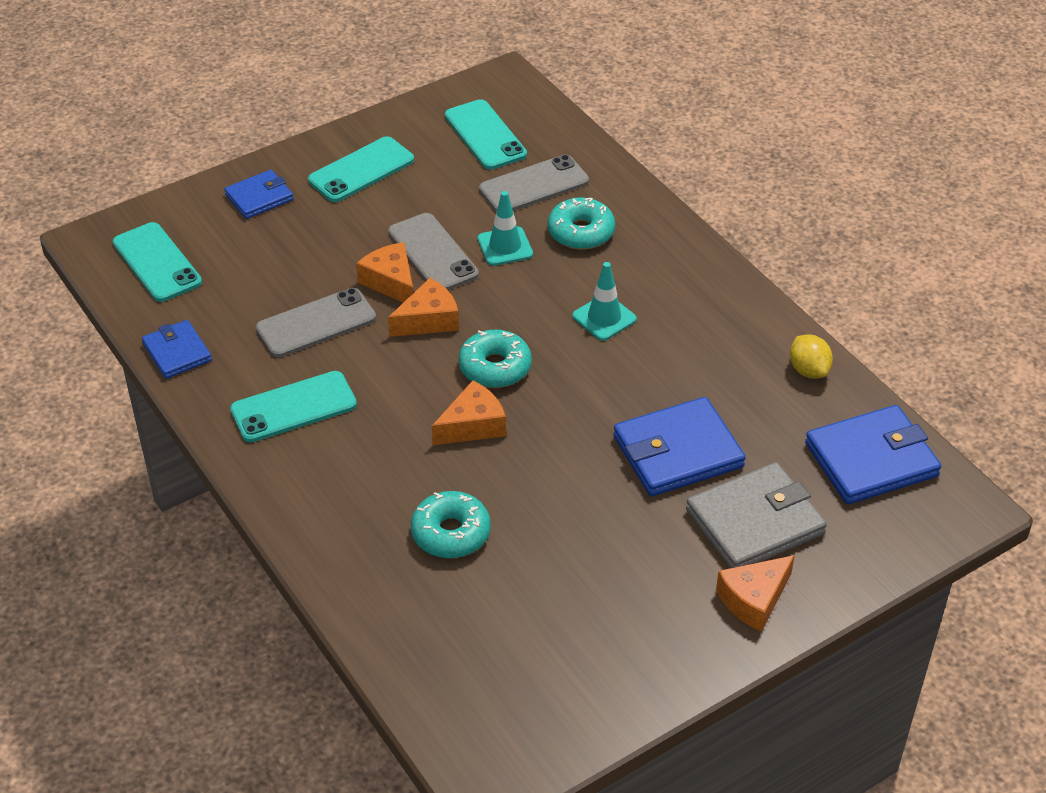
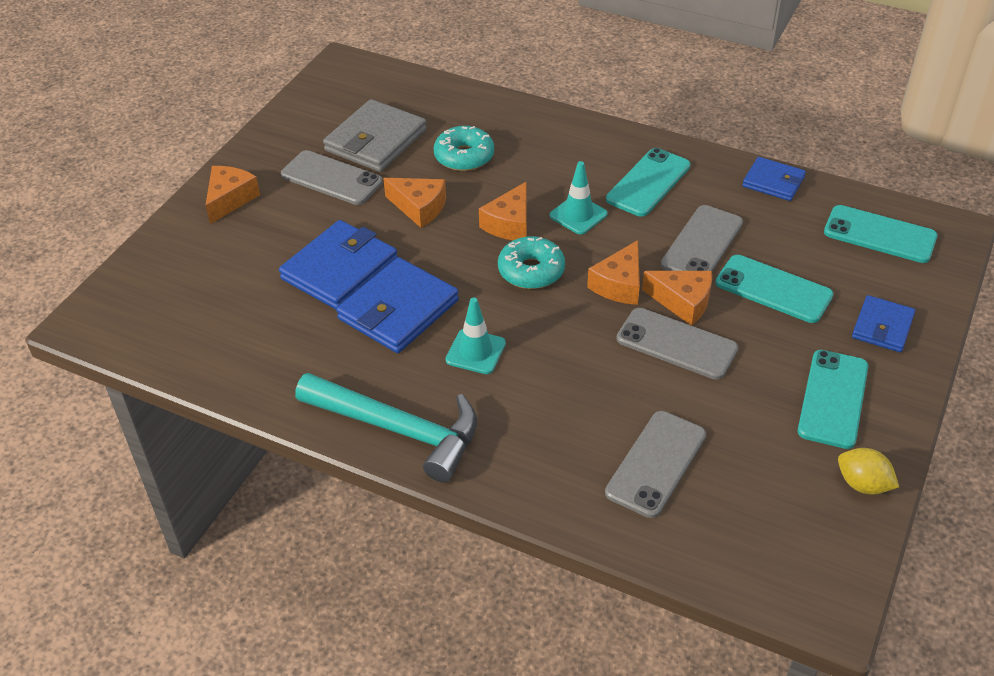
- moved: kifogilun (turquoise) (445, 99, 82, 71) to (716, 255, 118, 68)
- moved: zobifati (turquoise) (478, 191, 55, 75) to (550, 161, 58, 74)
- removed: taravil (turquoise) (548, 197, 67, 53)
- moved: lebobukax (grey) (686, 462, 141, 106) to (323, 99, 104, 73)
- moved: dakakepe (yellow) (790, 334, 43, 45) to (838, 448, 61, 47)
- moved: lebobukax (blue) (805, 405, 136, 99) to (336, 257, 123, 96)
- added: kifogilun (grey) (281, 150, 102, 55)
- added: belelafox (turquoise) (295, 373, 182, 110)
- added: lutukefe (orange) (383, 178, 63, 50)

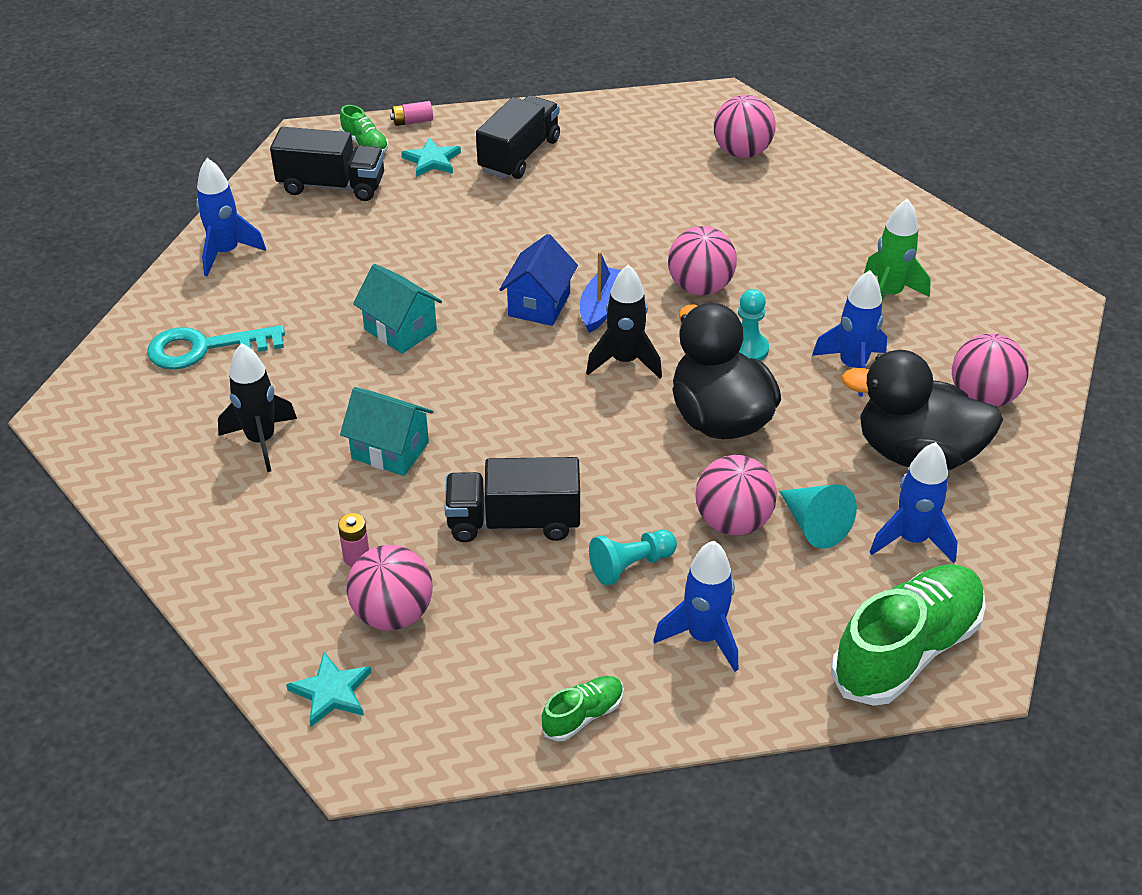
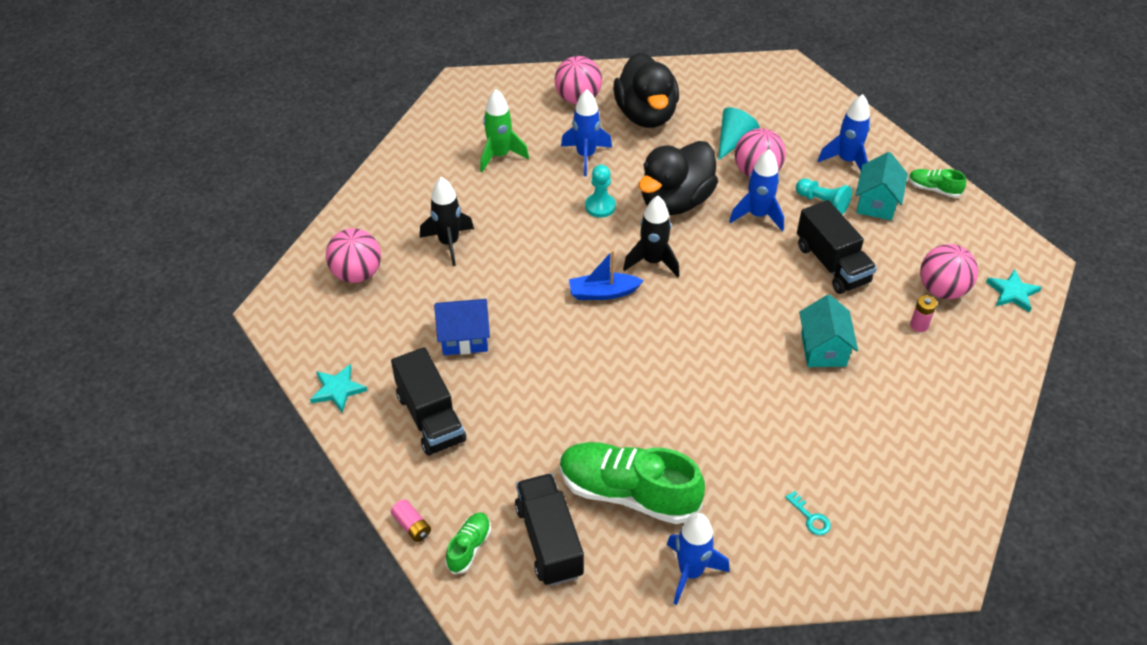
- resized: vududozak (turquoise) (147, 325, 138, 45) = (785, 491, 46, 44) x0.46
- moved: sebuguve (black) (218, 343, 79, 129) to (420, 177, 54, 89)
- moved: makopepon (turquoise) (353, 264, 89, 90) to (856, 152, 52, 68)
- moved: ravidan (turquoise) (401, 138, 60, 39) to (310, 364, 57, 49)
- turned: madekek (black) (476, 95, 84, 84) = (391, 347, 75, 109) 120 degrees counterclockwise
- moved: makopepon (blue) (499, 234, 79, 92) to (434, 299, 56, 56)
- removed: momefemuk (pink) (668, 226, 69, 69)
- moved: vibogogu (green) (831, 564, 155, 142) to (560, 442, 145, 82)
- moved: sebuguve (blue) (869, 442, 89, 121) to (729, 149, 55, 82)

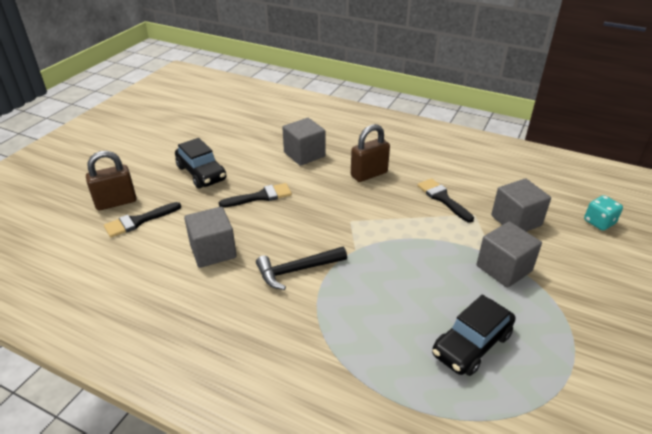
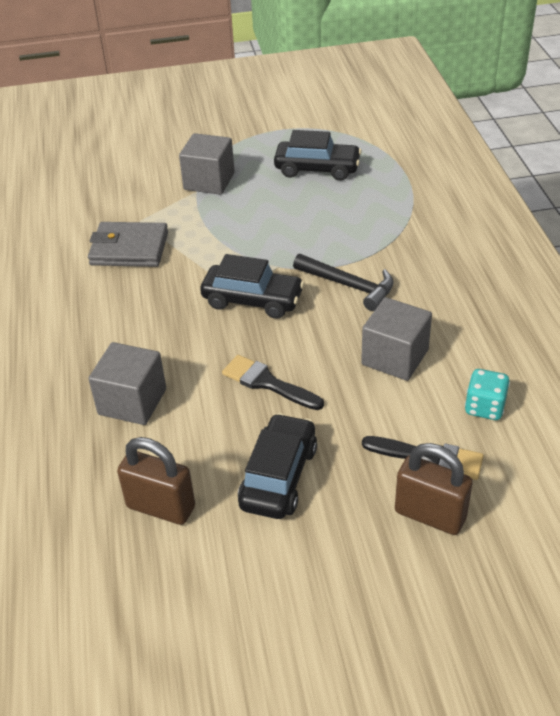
- moved: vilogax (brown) (351, 124, 39, 58) to (117, 437, 78, 88)
- replaced: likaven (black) (417, 178, 57, 45) to lebobukax (grey) (88, 222, 80, 45)
- removed: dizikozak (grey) (491, 178, 60, 54)
- moved: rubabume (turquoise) (584, 195, 39, 35) to (465, 369, 45, 51)
- added: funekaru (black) (200, 254, 104, 65)

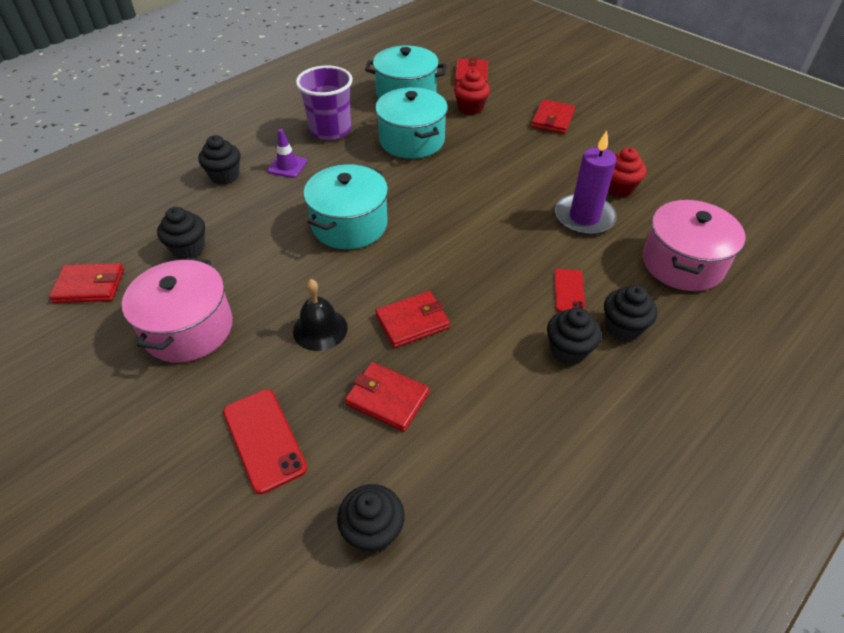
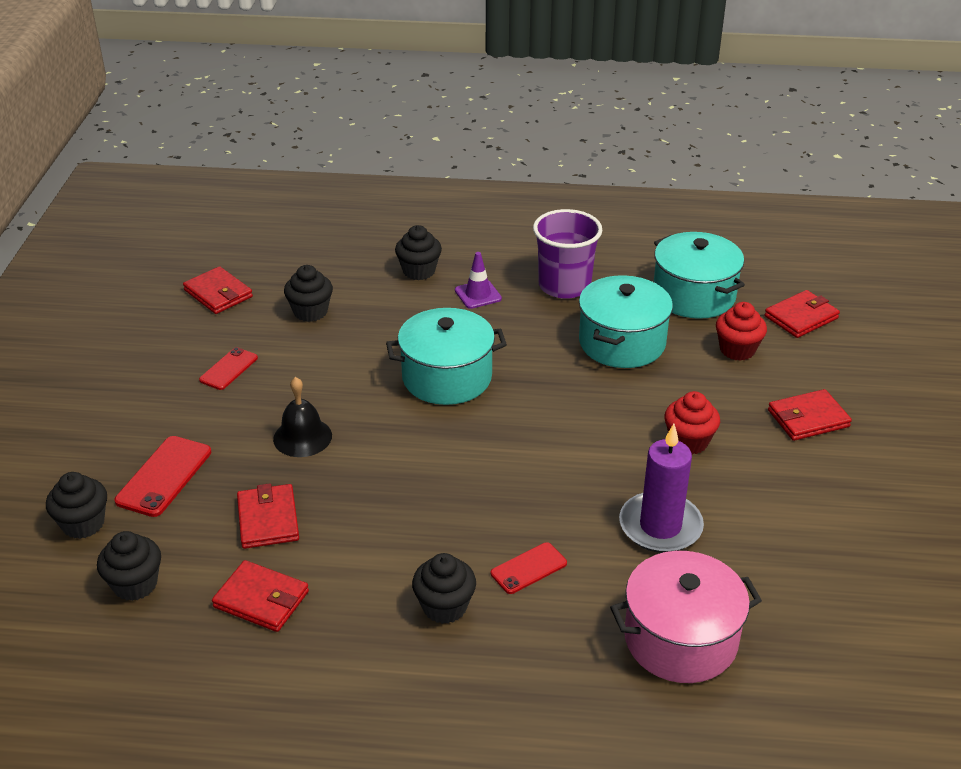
- replaced: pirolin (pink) (122, 258, 111, 105) to kifogilun (red) (199, 347, 59, 43)
- moved: lebobukax (red) (375, 291, 75, 57) to (212, 560, 97, 72)
- moved: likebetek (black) (604, 285, 53, 57) to (46, 472, 61, 67)
- moved: likebetek (red) (608, 147, 38, 51) to (664, 391, 56, 63)

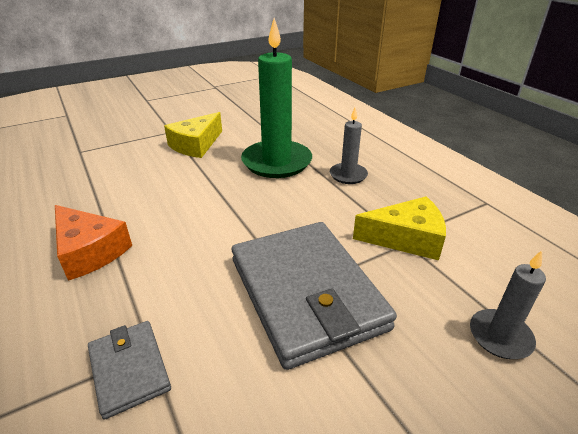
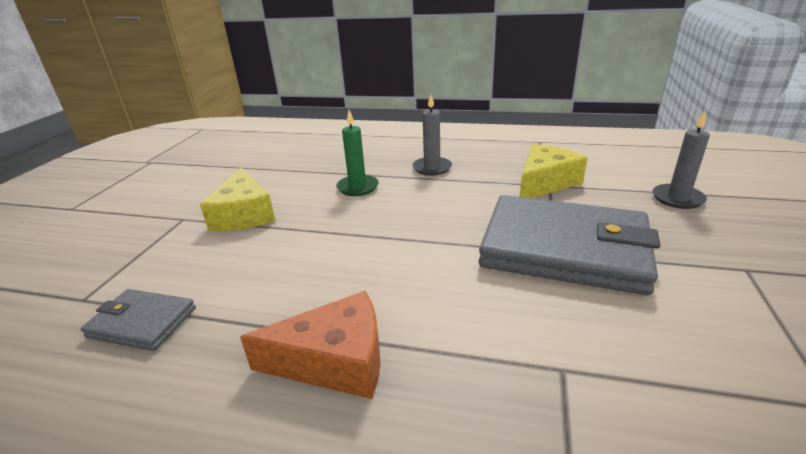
- moved: lebobukax (grey) (88, 321, 83, 99) to (81, 289, 115, 62)
- resized: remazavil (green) (241, 18, 71, 160) = (336, 110, 43, 86) x0.51

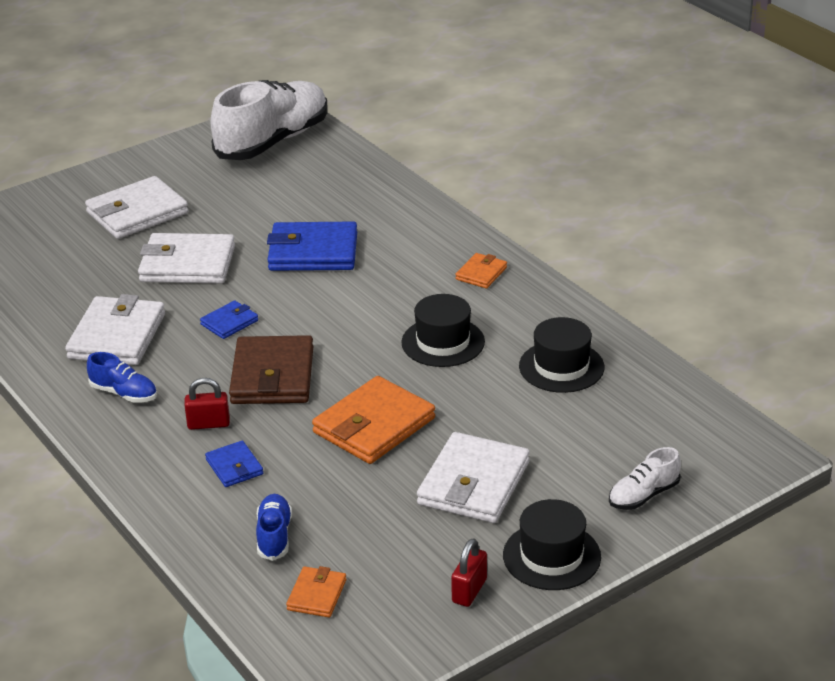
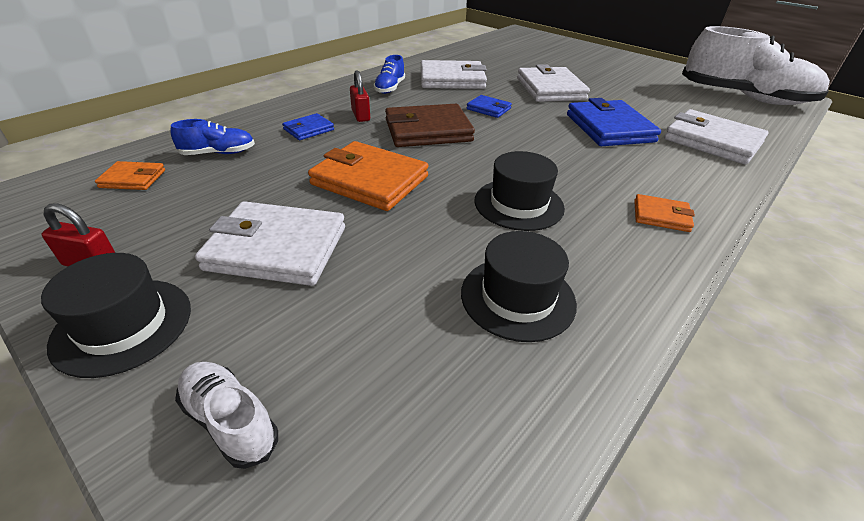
- moved: lebobukax (white) (85, 176, 104, 63) to (664, 109, 105, 56)

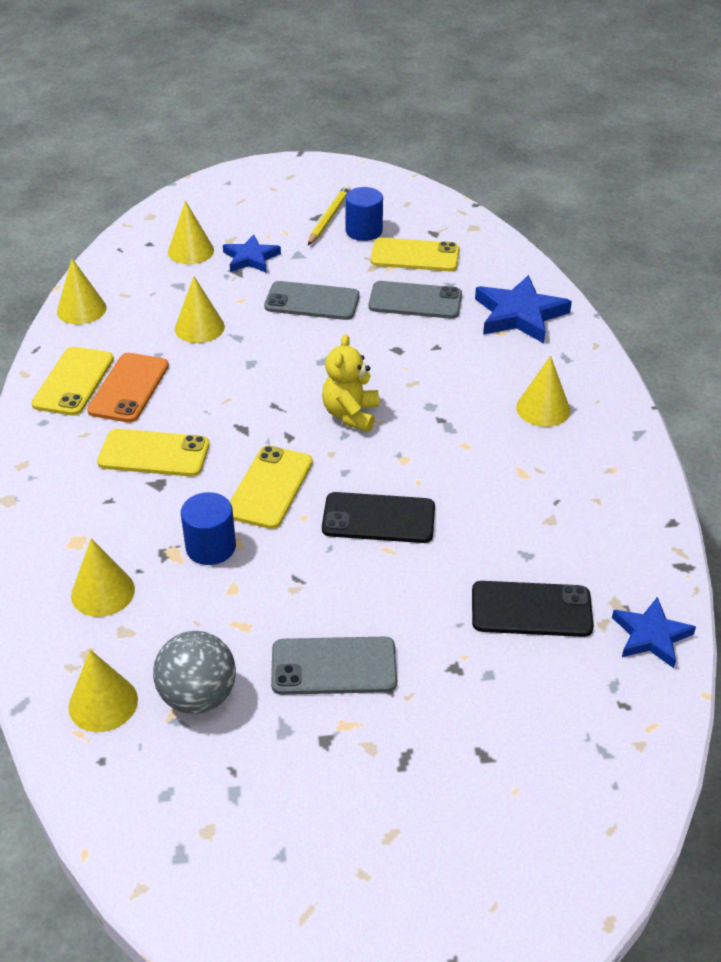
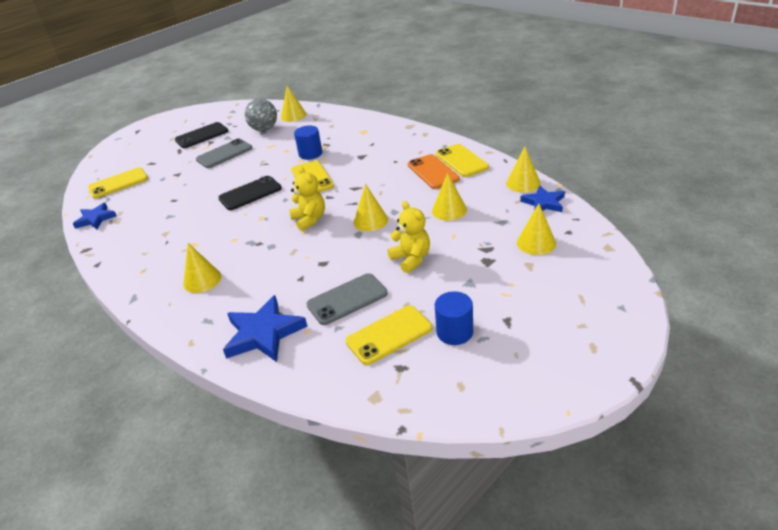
- moved: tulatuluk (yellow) (71, 538, 64, 79) to (353, 184, 35, 47)
- moved: kifogilun (yellow) (97, 429, 112, 48) to (88, 167, 60, 32)
- moved: ravidan (blue) (223, 234, 58, 39) to (520, 185, 45, 27)
- replaced: kifogilun (grey) (264, 281, 96, 39) to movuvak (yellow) (387, 201, 43, 72)
- removed: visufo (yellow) (308, 185, 43, 60)
- moved: kifogilun (black) (472, 581, 122, 56) to (175, 122, 53, 26)

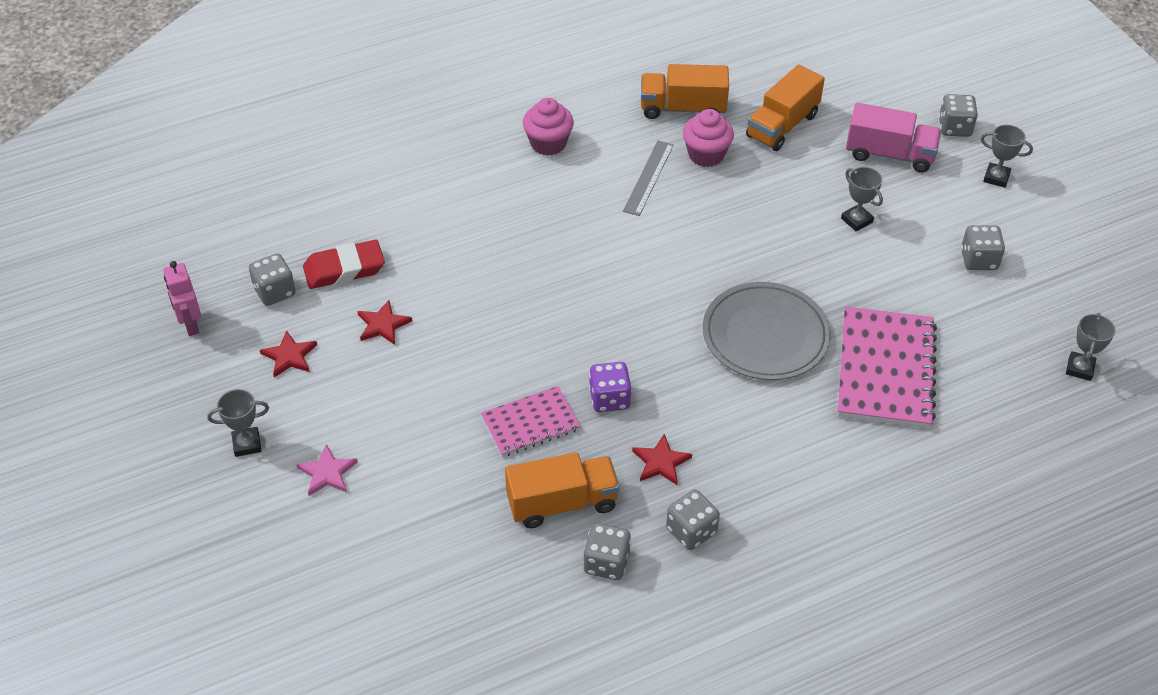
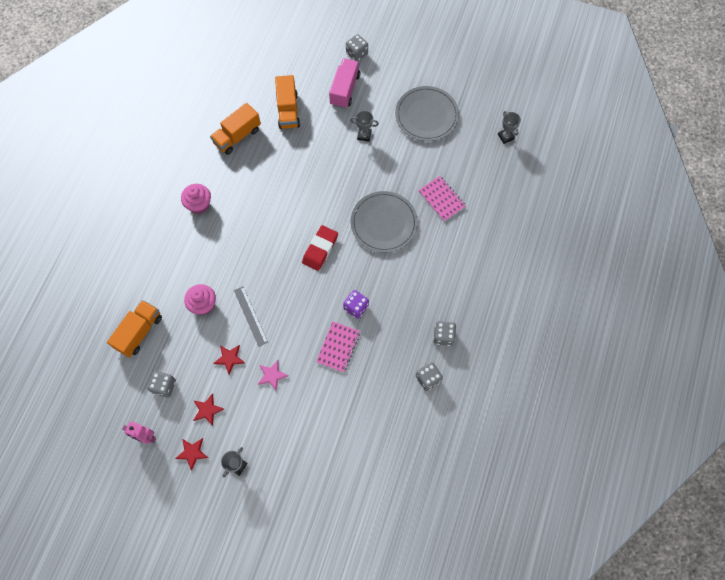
- moved: ravidan (pink) (296, 444, 62, 52) to (258, 360, 31, 30)
- moved: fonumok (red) (303, 240, 82, 49) to (302, 225, 36, 46)
- moved: madekek (orange) (505, 452, 115, 76) to (107, 300, 55, 58)
- moved: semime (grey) (623, 141, 51, 75) to (234, 286, 34, 61)
- moved: ravidan (red) (632, 434, 60, 51) to (175, 438, 33, 33)
- moved: likebetek (pink) (683, 109, 51, 58) to (184, 284, 32, 31)
- resized: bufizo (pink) (838, 306, 99, 122) = (418, 176, 48, 45) x0.60
- turned: madekek (pink) (846, 103, 95, 70) = (329, 58, 32, 51) 45 degrees counterclockwise
- replaced: rubabume (grey) (961, 225, 44, 45) to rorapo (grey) (395, 86, 64, 55)
- removed: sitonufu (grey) (981, 125, 52, 63)

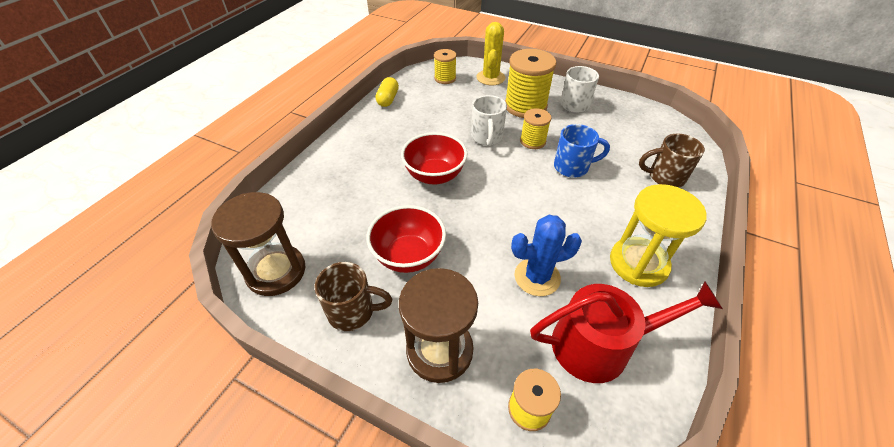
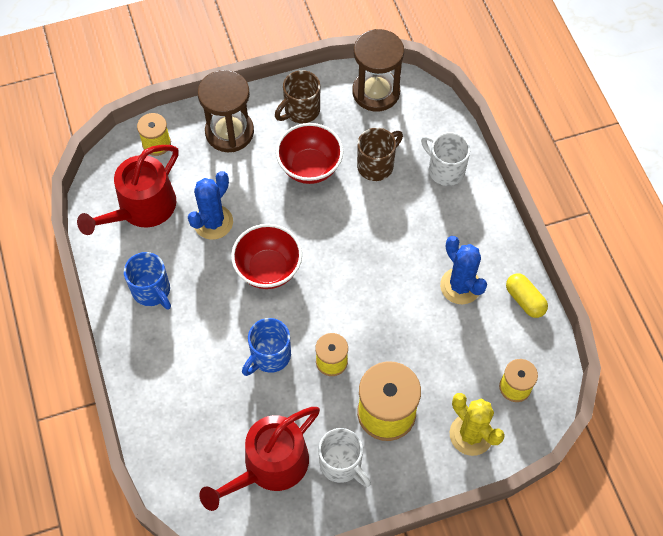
- moved: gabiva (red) (401, 132, 67, 53) to (231, 224, 71, 65)
- moved: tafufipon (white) (471, 95, 36, 51) to (421, 132, 49, 54)
- replaced: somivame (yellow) (610, 184, 97, 103) to tafufipon (blue) (124, 252, 47, 57)
- moved: tafufipon (brown) (639, 134, 66, 53) to (357, 128, 46, 53)
- added: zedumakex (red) (199, 407, 121, 104)
- added: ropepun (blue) (440, 236, 47, 68)

